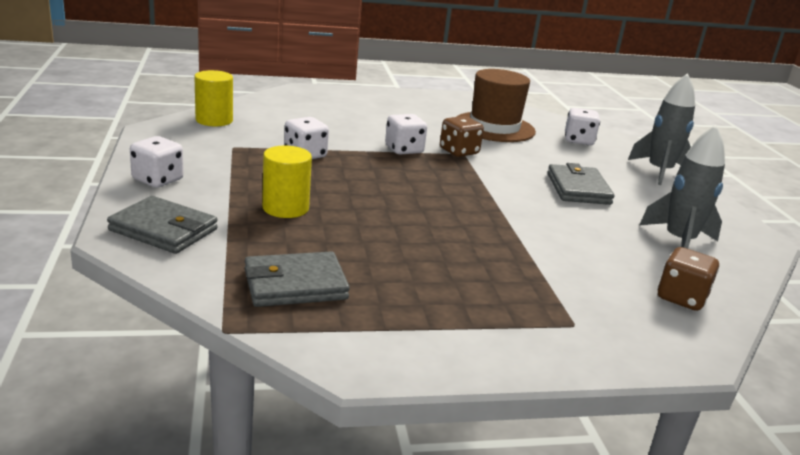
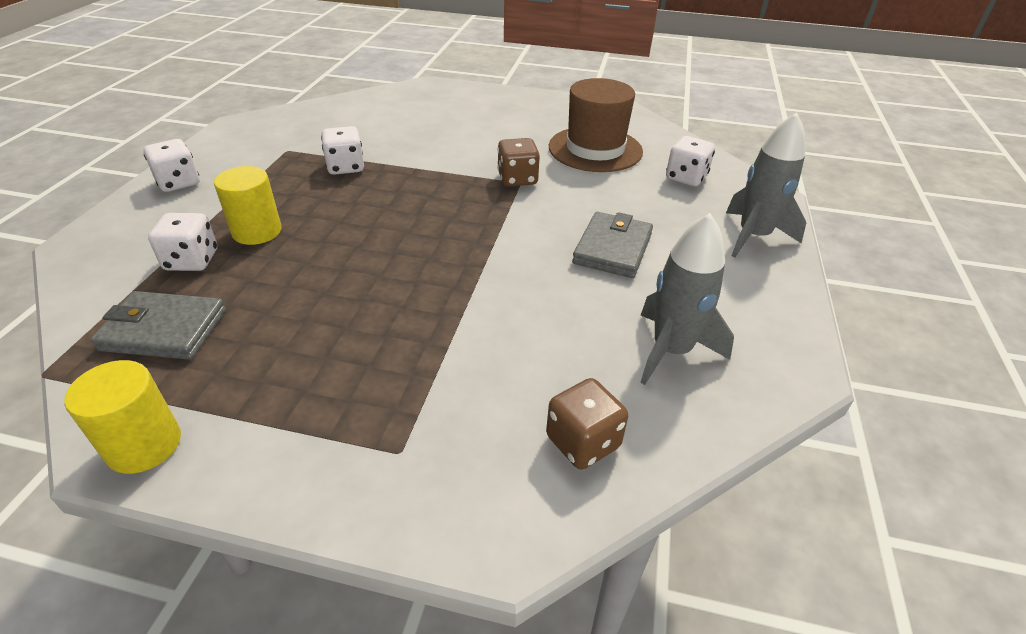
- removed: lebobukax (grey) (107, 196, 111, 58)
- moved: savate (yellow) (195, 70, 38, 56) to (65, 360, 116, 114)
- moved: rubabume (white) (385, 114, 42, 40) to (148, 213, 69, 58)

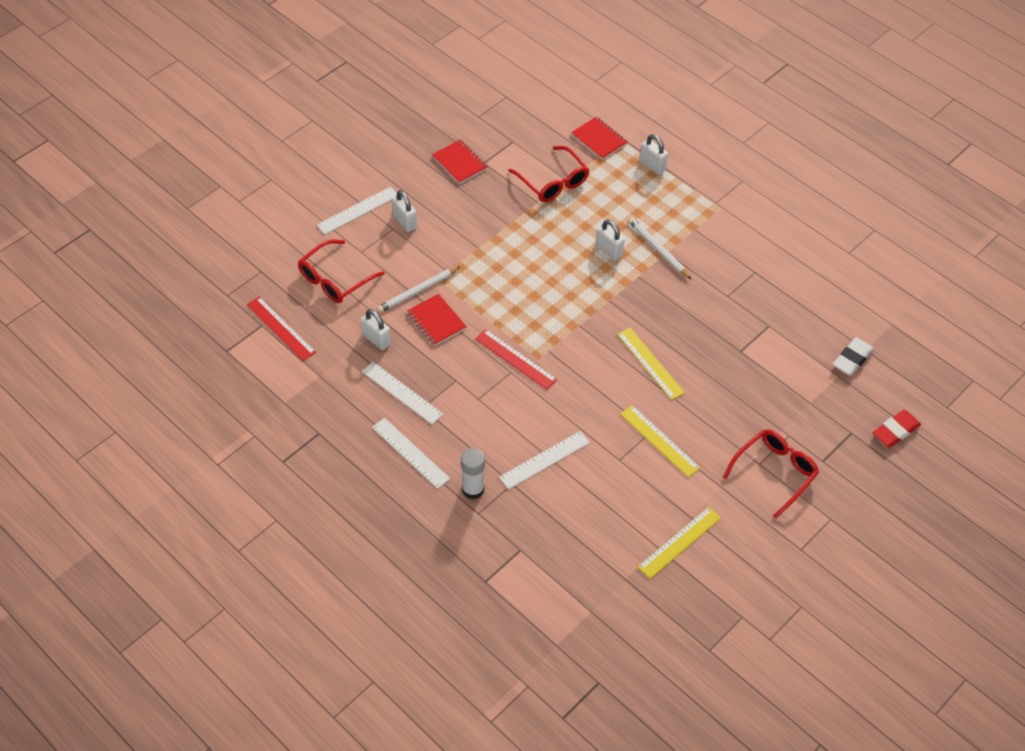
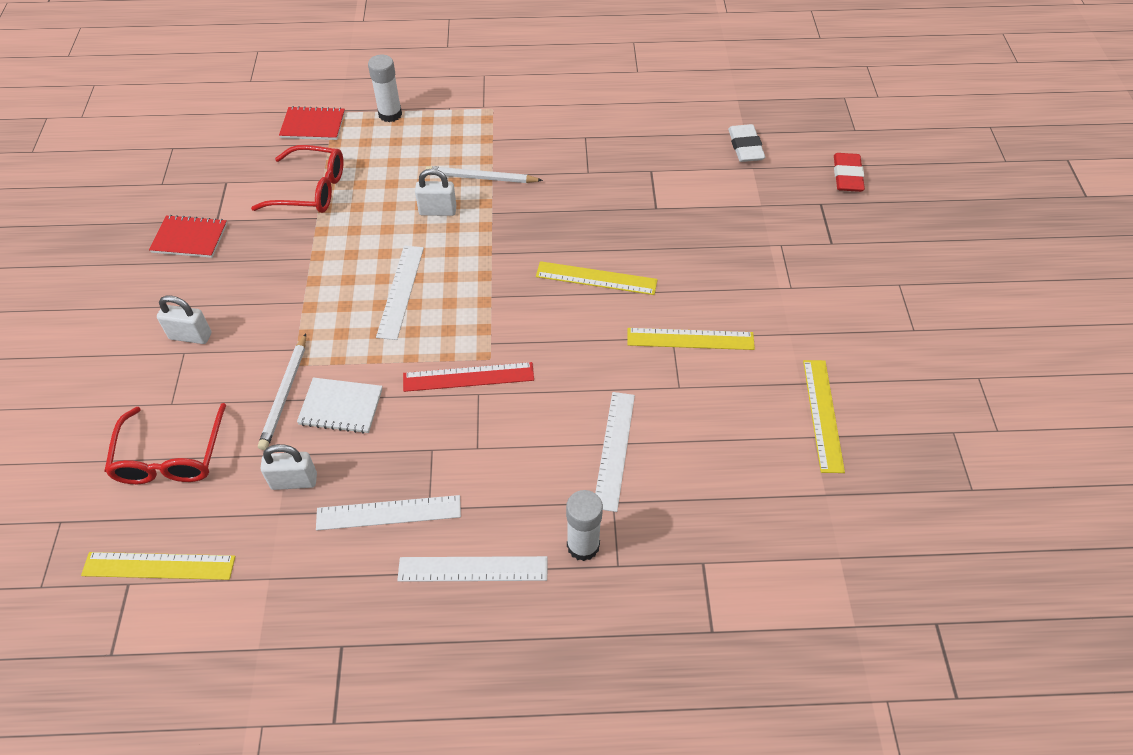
- recoloured: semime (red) (247, 296, 69, 65) to semime (yellow) (81, 552, 154, 28)
- moved: semime (white) (317, 187, 80, 47) to (376, 245, 48, 95)
- recoloured: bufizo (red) (407, 294, 60, 52) to bufizo (white) (297, 377, 85, 57)
- replaced: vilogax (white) (639, 134, 29, 41) to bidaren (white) (368, 54, 34, 68)
- removed: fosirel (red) (722, 429, 97, 90)

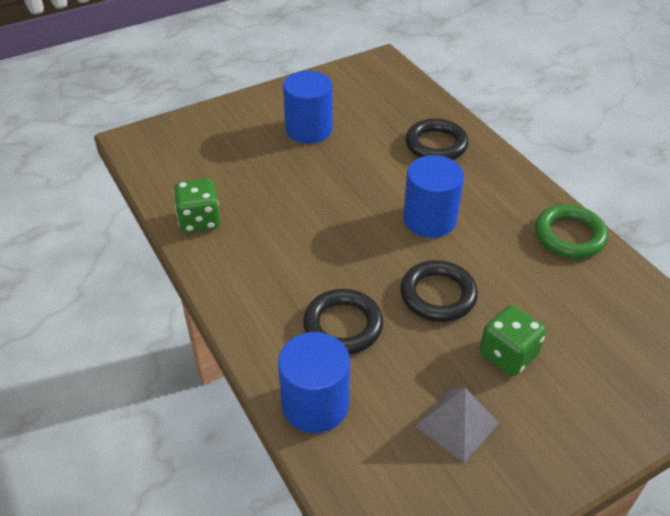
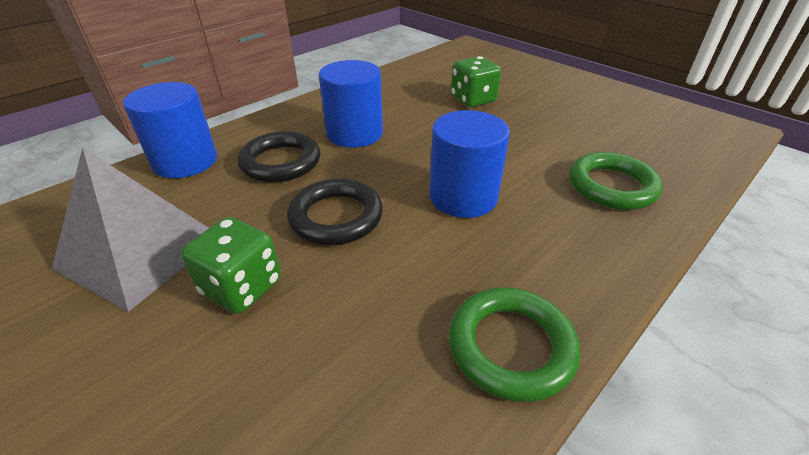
- moved: rubabume (green) (174, 178, 46, 55) to (451, 56, 50, 51)
- moved: savate (blue) (283, 70, 50, 73) to (319, 60, 64, 88)
- recoloured: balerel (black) (405, 118, 64, 42) to balerel (green) (569, 152, 94, 58)
- resized: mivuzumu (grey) (416, 388, 83, 75) = (52, 147, 157, 165) x1.60

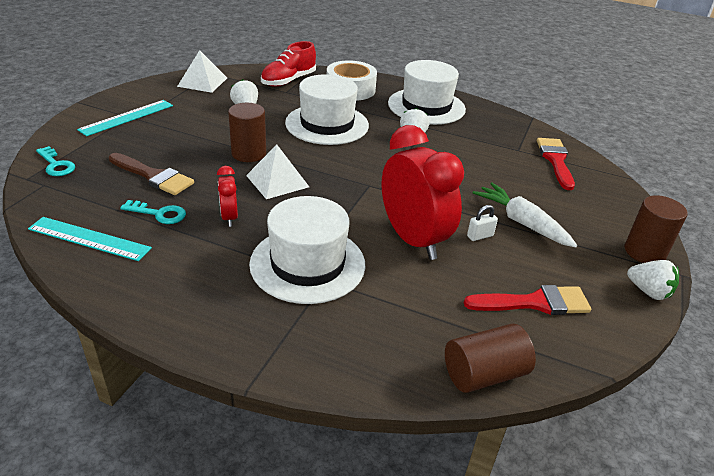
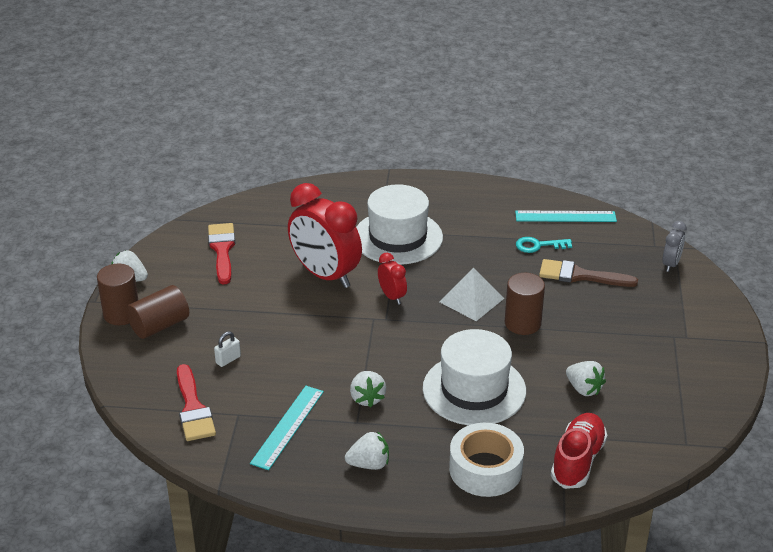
- replaced: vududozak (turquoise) (36, 146, 39, 30) to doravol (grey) (662, 221, 25, 51)
- moved: semime (turquoise) (77, 100, 96, 36) to (250, 386, 74, 84)
- removed: mivuzumu (white) (177, 50, 50, 43)
- moved: doravol (red) (217, 166, 21, 61) to (378, 253, 29, 52)
- replaced: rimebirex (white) (388, 60, 78, 65) to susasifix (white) (345, 431, 44, 39)
- moved: savate (brown) (445, 323, 91, 70) to (126, 285, 63, 54)
- turned: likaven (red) (464, 285, 127, 30) = (208, 223, 27, 61) 105 degrees clockwise
- moved: vilogax (white) (467, 205, 31, 36) to (214, 331, 27, 36)
- removed: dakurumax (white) (473, 183, 104, 64)

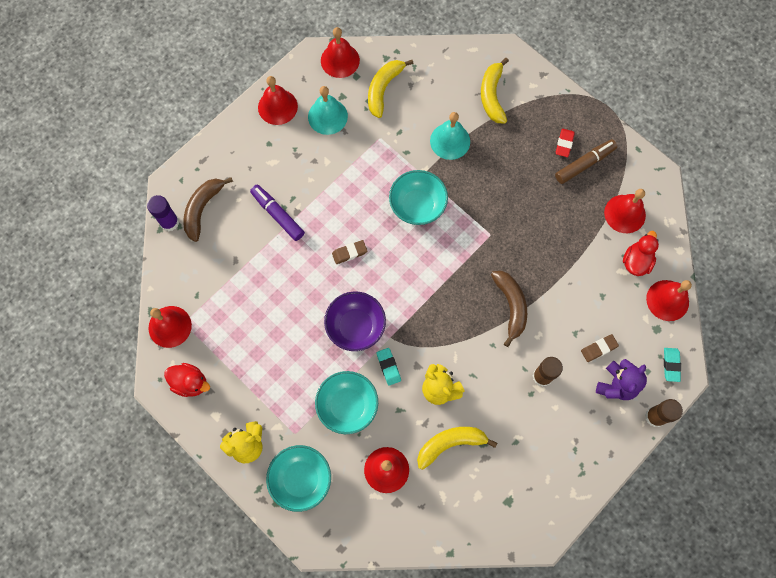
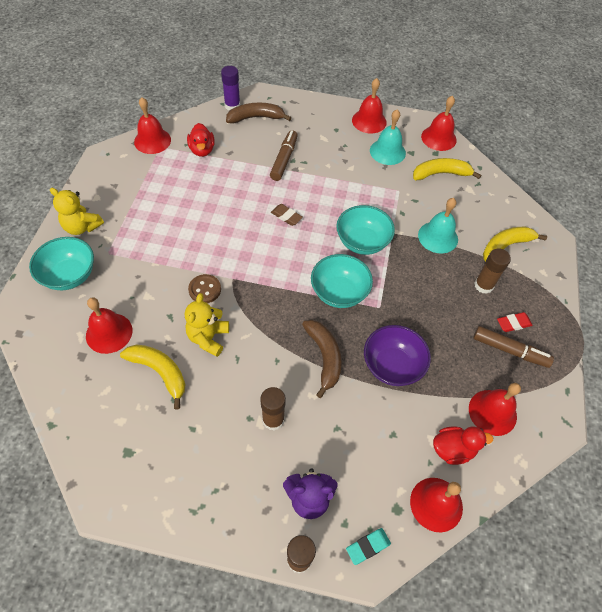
- moved: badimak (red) (164, 363, 46, 34) to (187, 123, 28, 34)
- recoloured: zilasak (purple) (250, 184, 55, 57) to zilasak (brown) (270, 130, 28, 51)
- moved: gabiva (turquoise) (315, 371, 63, 63) to (311, 254, 62, 54)
- moved: gabiva (purple) (324, 291, 62, 60) to (364, 325, 67, 61)
- replaced: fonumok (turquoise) (377, 348, 24, 38) to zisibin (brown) (188, 274, 33, 29)
- turned: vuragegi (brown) (491, 271, 36, 76) = (302, 320, 40, 78) 60 degrees counterclockwise
- removed: fonumok (brown) (581, 334, 38, 28)
- added: bidaren (brown) (474, 248, 37, 46)

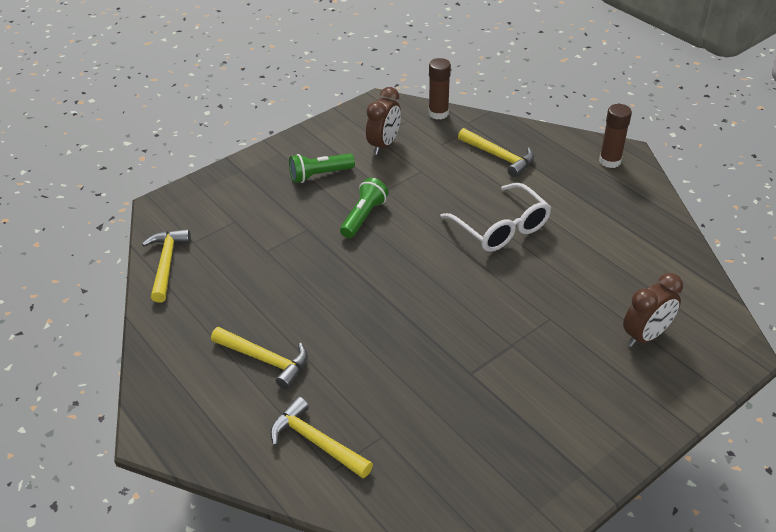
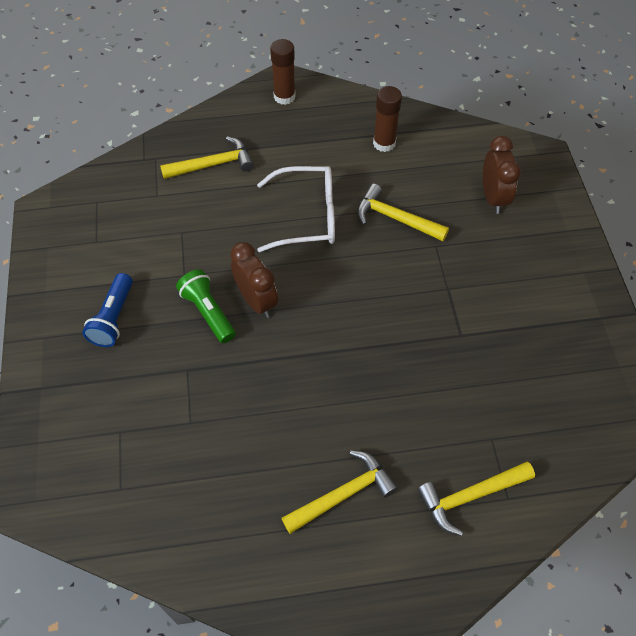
- moved: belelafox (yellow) (142, 229, 49, 74) to (357, 184, 92, 57)
- recoloured: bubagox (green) (289, 153, 66, 30) to bubagox (blue) (82, 273, 51, 74)
- moved: doravol (brown) (366, 87, 35, 68) to (230, 242, 48, 76)
- moved: bidaren (brown) (429, 58, 22, 61) to (373, 86, 29, 66)

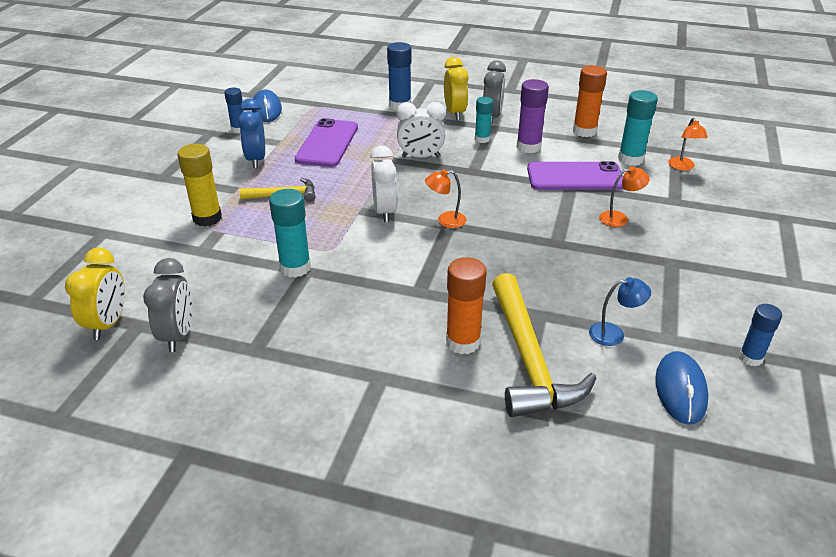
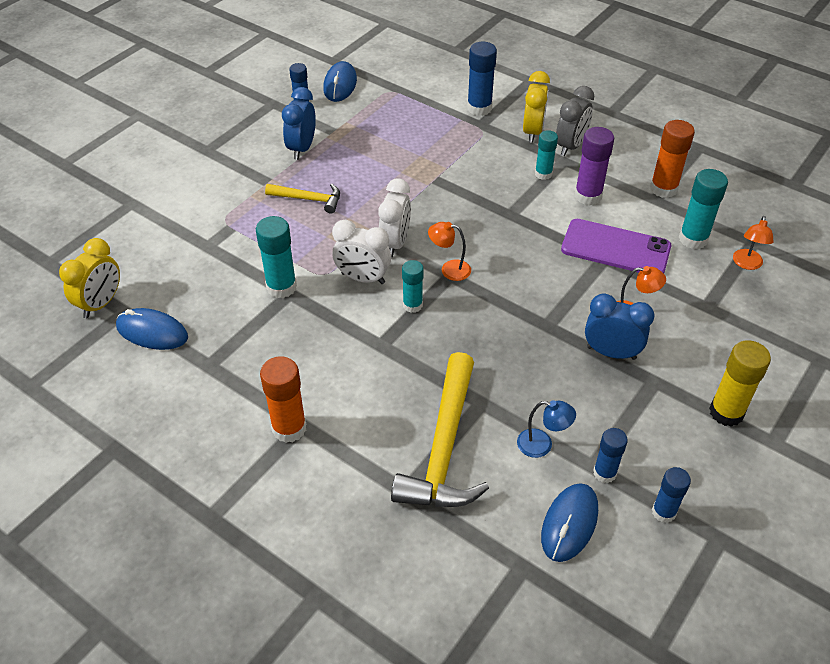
- replaced: doravol (grey) (143, 258, 49, 94) to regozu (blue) (116, 308, 72, 42)
- moved: bidaren (yellow) (177, 144, 45, 83) to (709, 340, 62, 87)
- removed: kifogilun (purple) (295, 118, 63, 49)
- moved: doravol (white) (397, 102, 49, 56) to (332, 220, 59, 64)
- moved: bidaren (orange) (446, 257, 41, 97) to (260, 356, 46, 87)
- added: bidaren (turquoise) (402, 260, 22, 53)
- added: doravol (blue) (585, 293, 69, 67)
- added: bidaren (blue) (593, 428, 35, 55)

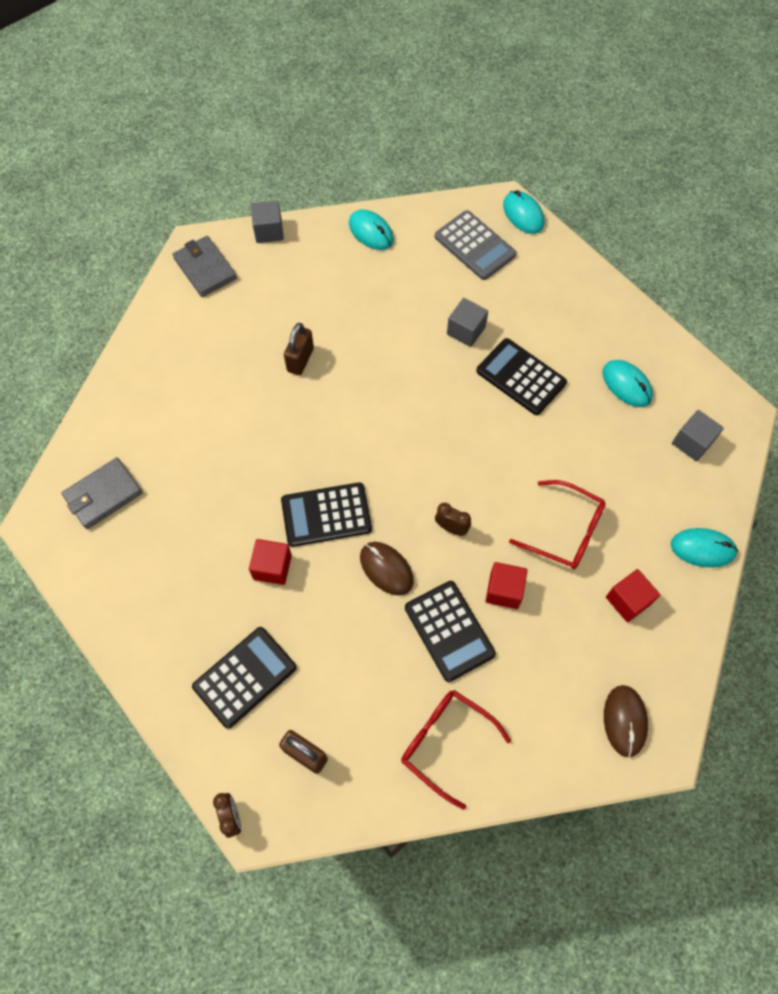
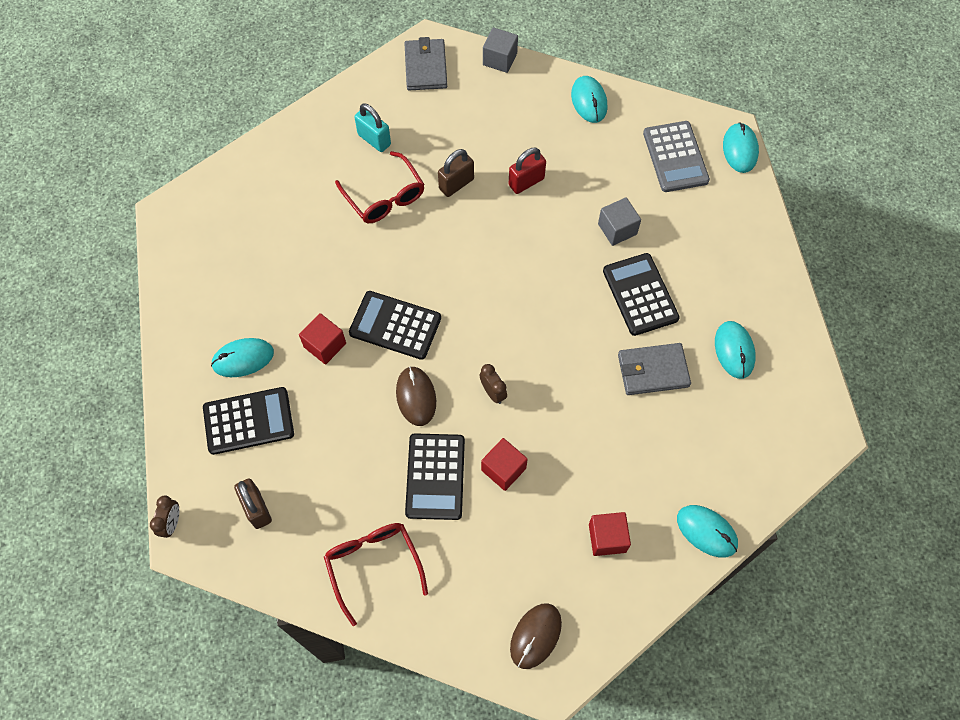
- moved: lebobukax (grey) (62, 457, 81, 72) to (618, 343, 73, 52)
- moved: fosirel (red) (509, 480, 97, 89) to (335, 151, 90, 72)
- removed: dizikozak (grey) (672, 410, 52, 51)
- added: regozu (turquoise) (211, 338, 63, 39)
- added: vilogax (turquoise) (354, 103, 37, 49)
- added: vilogax (red) (509, 148, 37, 46)

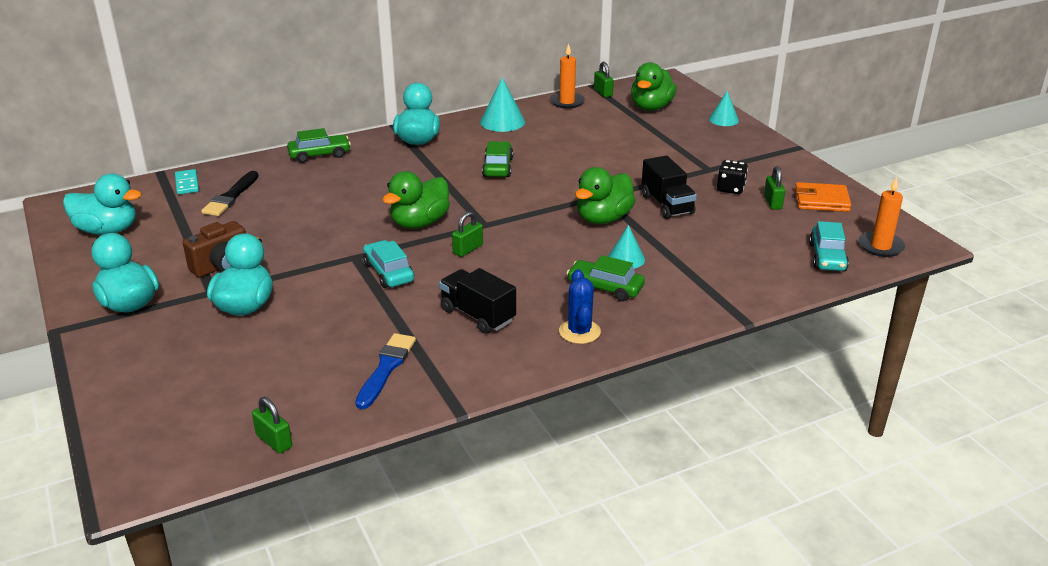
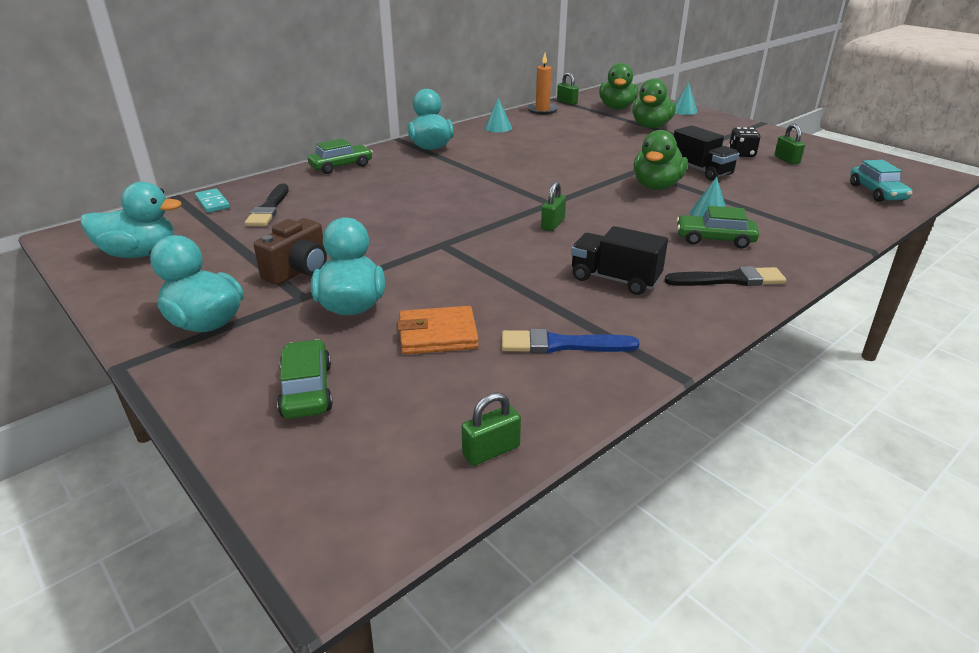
- turned: vilogax (green) (252, 397, 40, 56) = (461, 392, 60, 74) 60 degrees counterclockwise
- turned: likaven (blue) (355, 333, 61, 76) = (502, 329, 138, 24) 90 degrees counterclockwise
- removed: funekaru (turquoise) (363, 240, 51, 48)
- moved: badimak (green) (383, 171, 67, 58) to (632, 78, 44, 50)
- resized: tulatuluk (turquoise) (480, 77, 45, 55) = (484, 98, 28, 34) x0.66
- moved: funekaru (green) (482, 141, 31, 36) to (277, 339, 56, 80)
- replaced: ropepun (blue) (559, 269, 42, 75) to likaven (black) (664, 266, 122, 20)
- moved: lebobukax (orange) (795, 182, 56, 30) to (397, 306, 82, 48)
- removed: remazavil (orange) (859, 177, 46, 80)

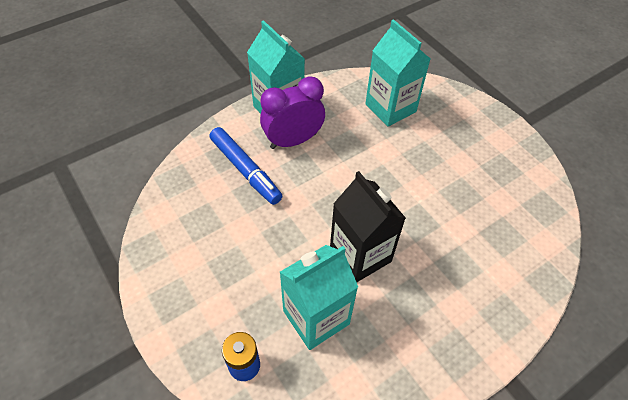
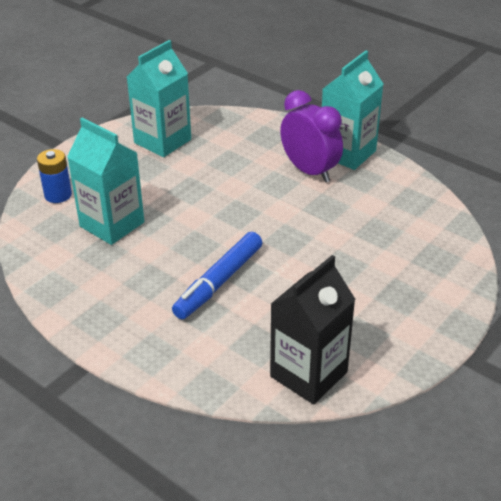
- moved: zilasak (blue) (210, 127, 72, 78) to (172, 232, 90, 87)
- moved: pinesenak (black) (330, 171, 76, 111) to (270, 255, 86, 149)
- moved: pinesenak (turquoise) (365, 19, 65, 108) to (127, 40, 64, 117)

